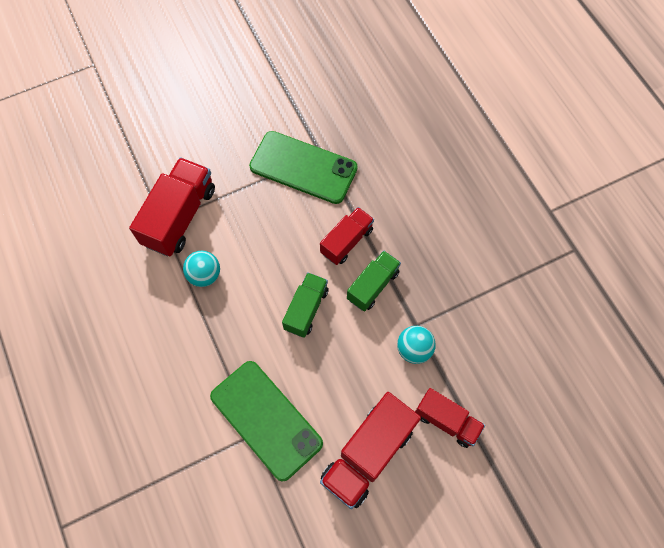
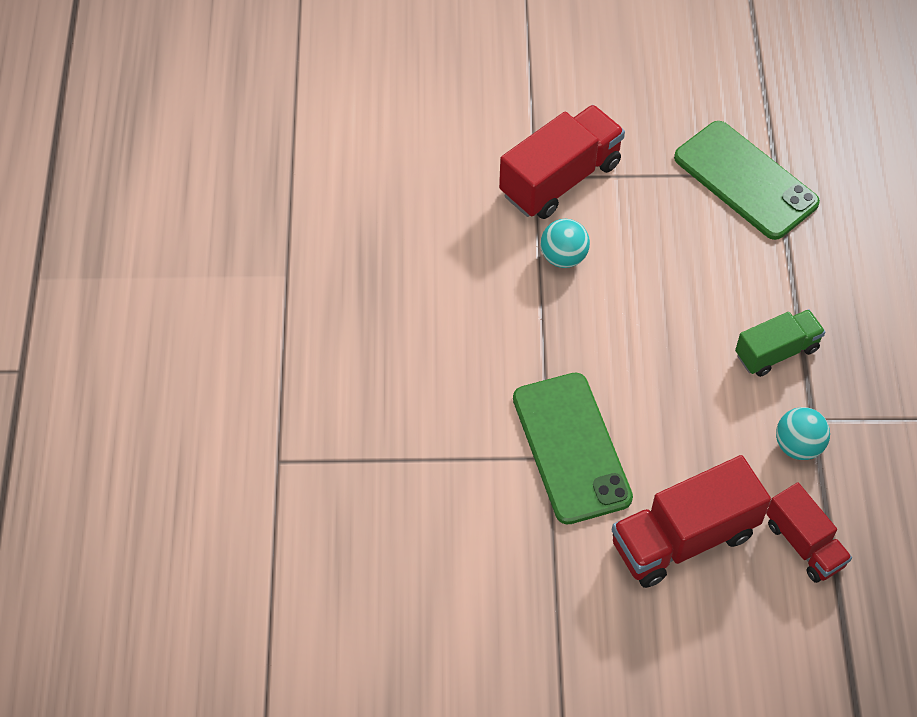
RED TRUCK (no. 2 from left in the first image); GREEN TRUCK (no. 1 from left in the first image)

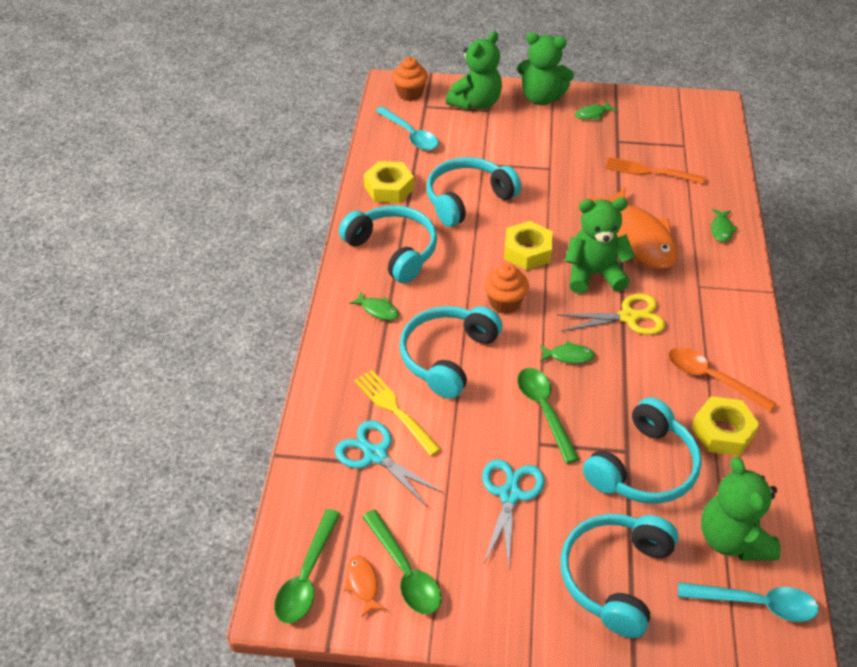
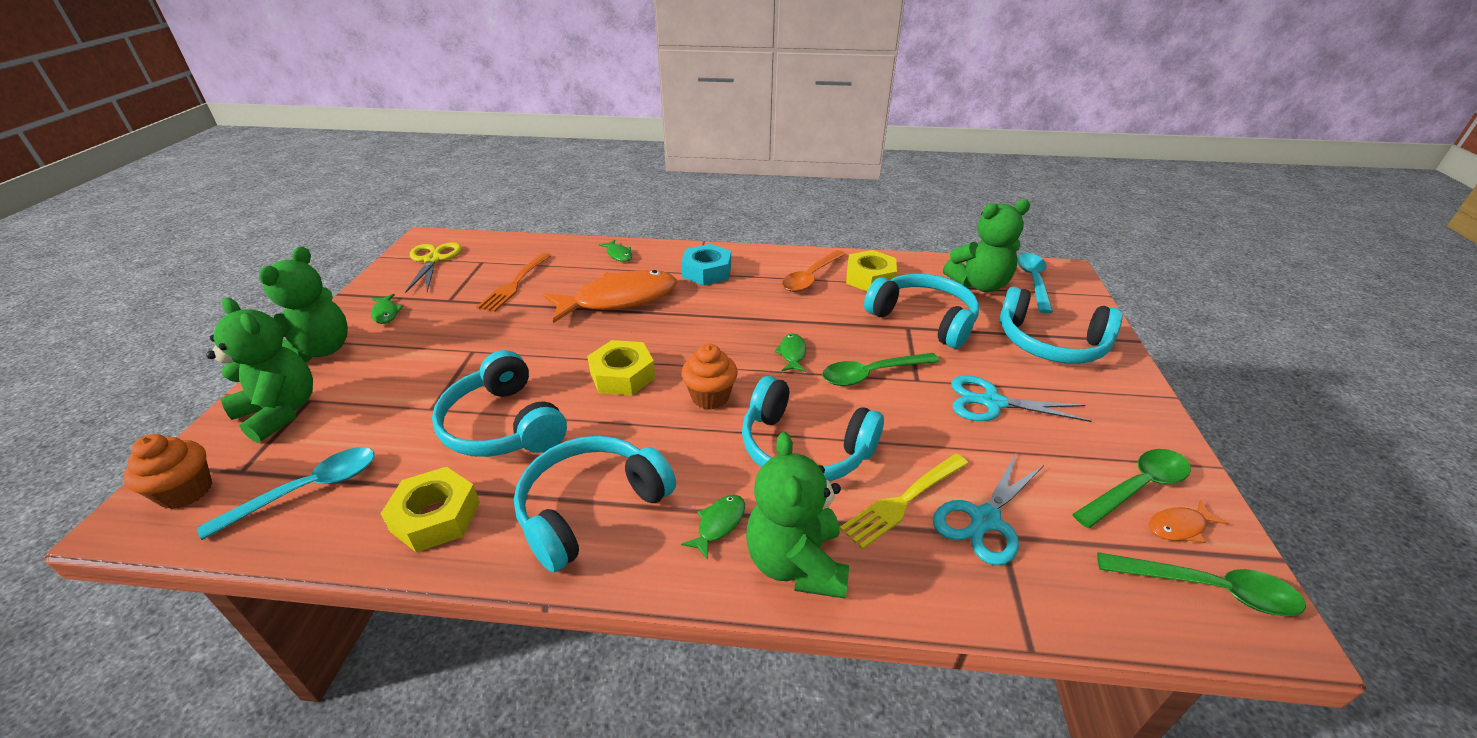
GREEN TEDDY BEAR (no. 3 from left); GREEN FISH (no. 2 from left); YELLOW SCISSORS; TURQUOISE NUT

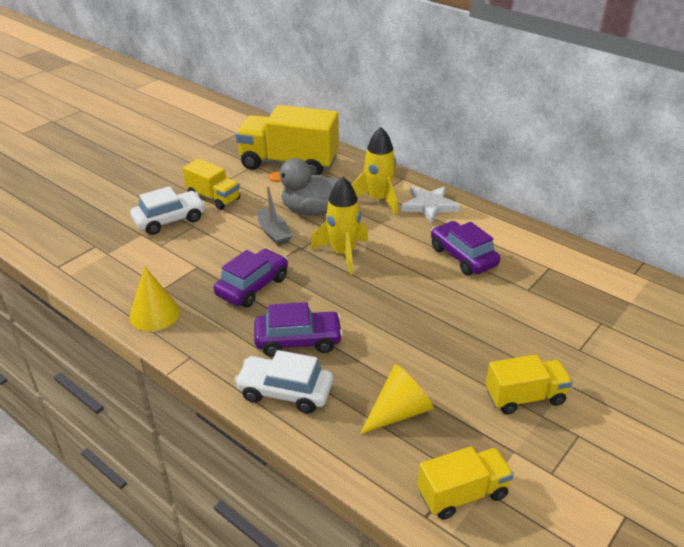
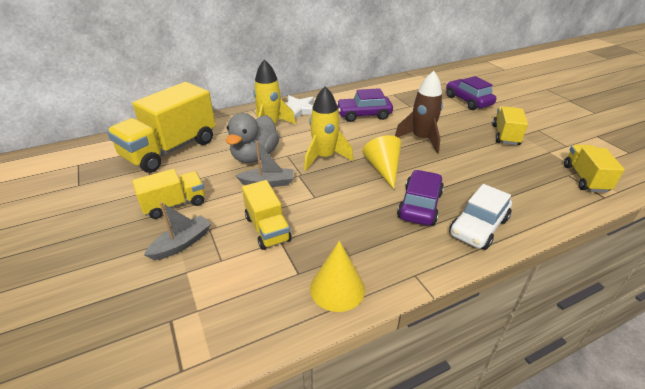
GREY BOAT (no. 1 from left); PURPLE CAR (no. 3 from left); YELLOW CONE (no. 2 from left); BROWN ROCKET; YELLOW TRUCK (no. 3 from left)

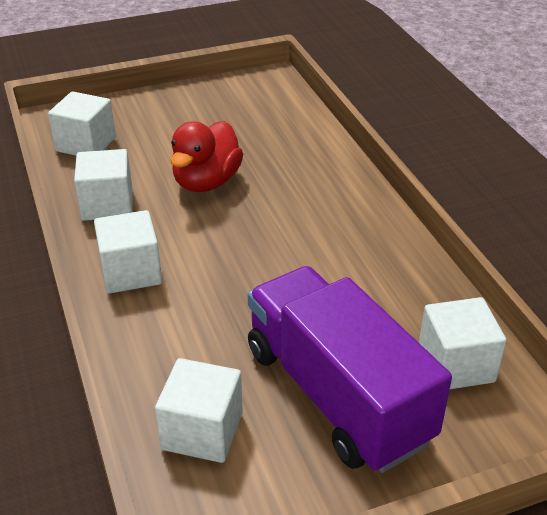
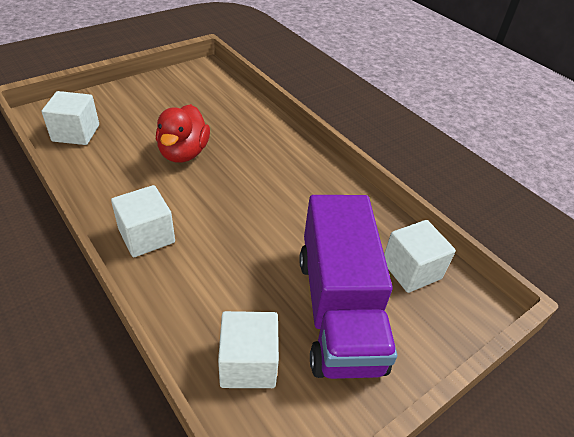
WHITE CUBE (no. 2 from left in the first image); PURPLE TRUCK

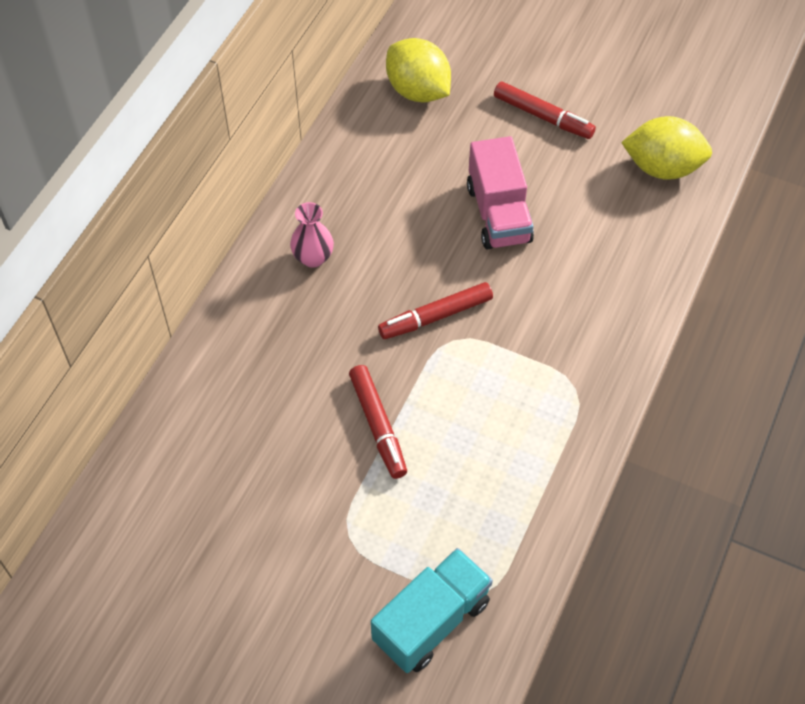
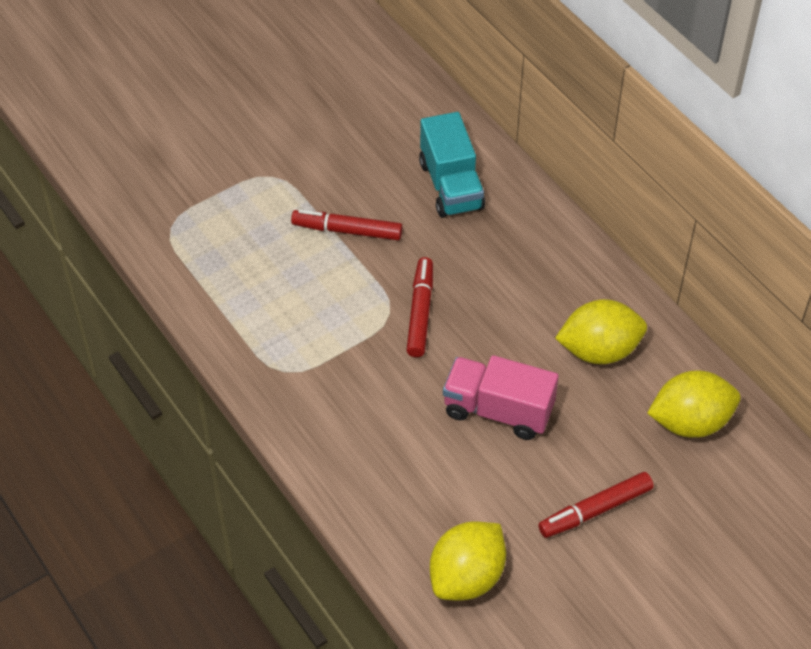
PINK VASE; TURQUOISE TRUCK; YELLOW LEMON (no. 2 from left)

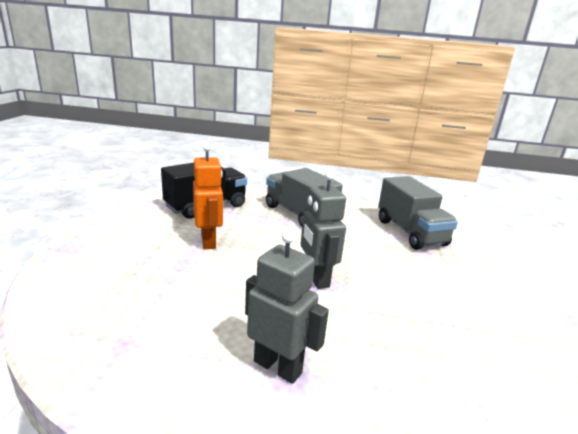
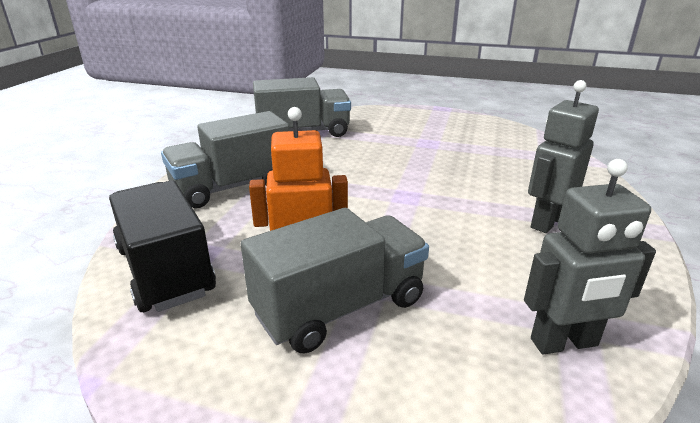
GREY ROBOT (no. 2 from left); GREY TRUCK (no. 3 from left)

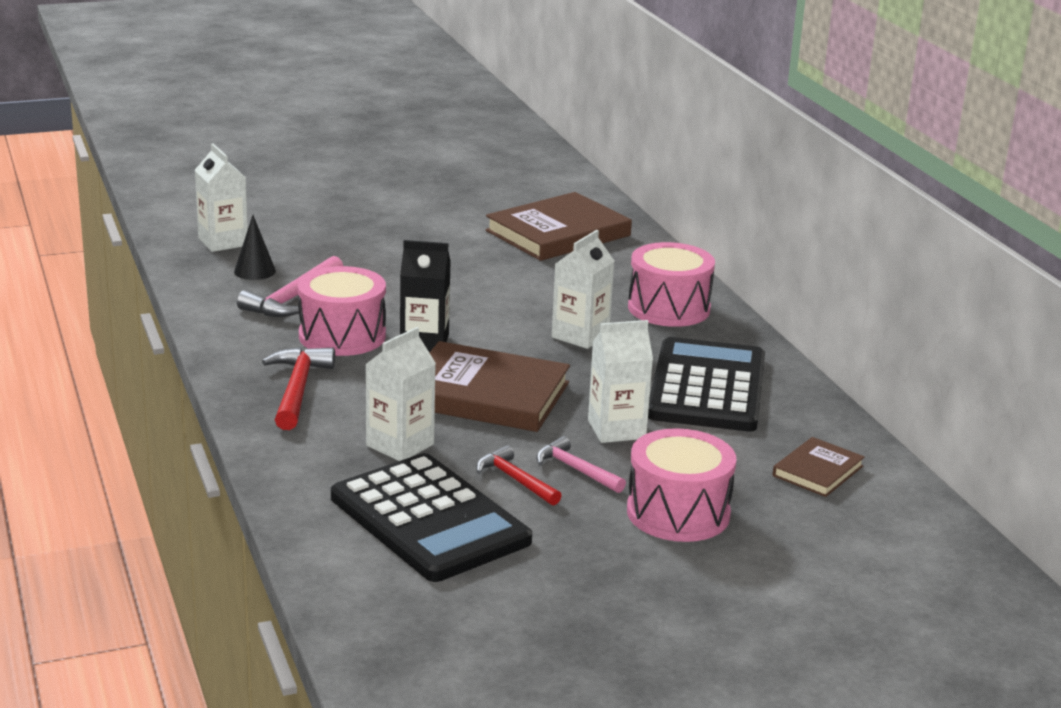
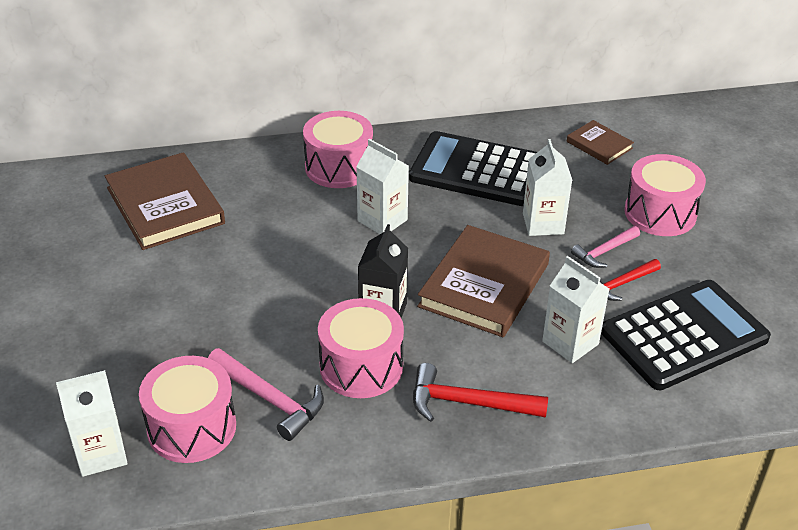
PINK DRUM (no. 1 from left)

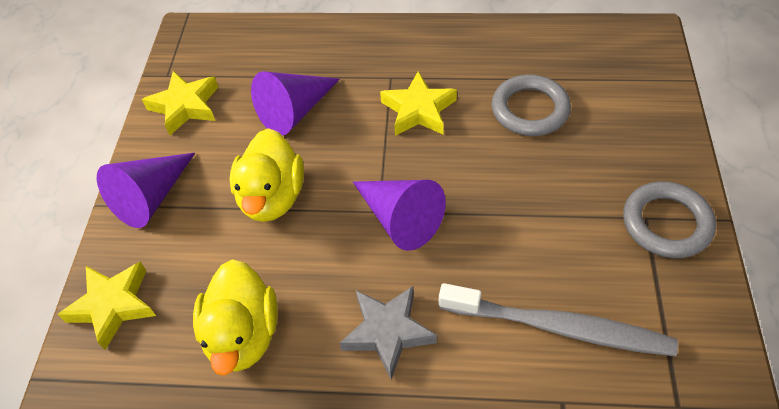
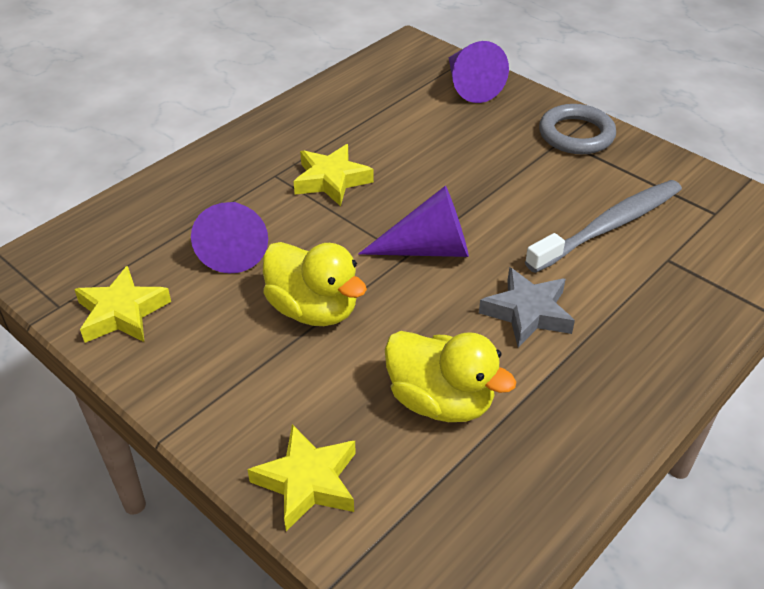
GREY RING (no. 1 from left in the first image); PURPLE CONE (no. 3 from left)

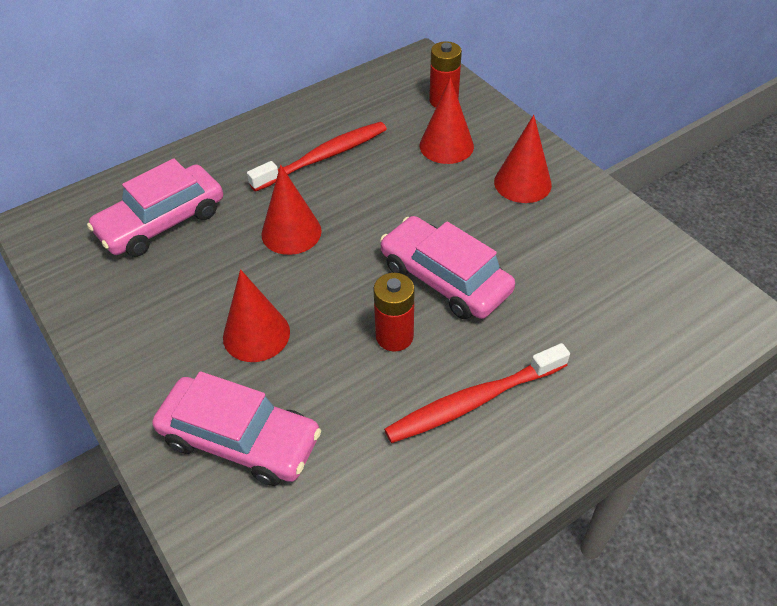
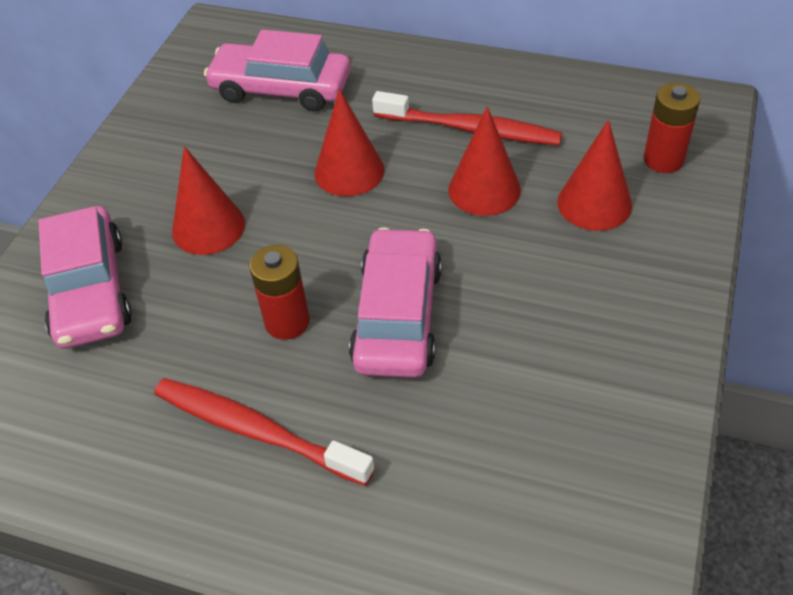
RED CONE (no. 3 from left)

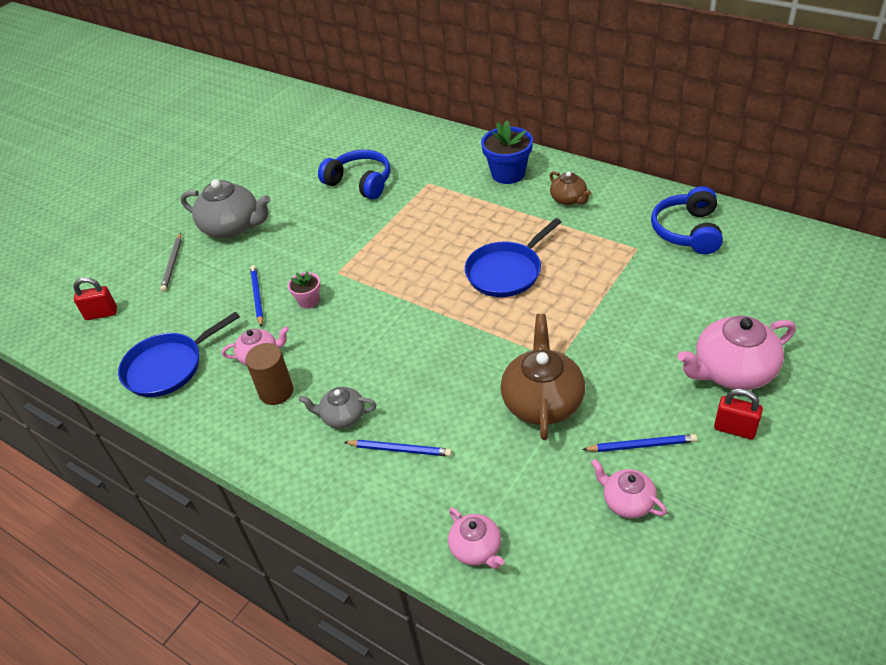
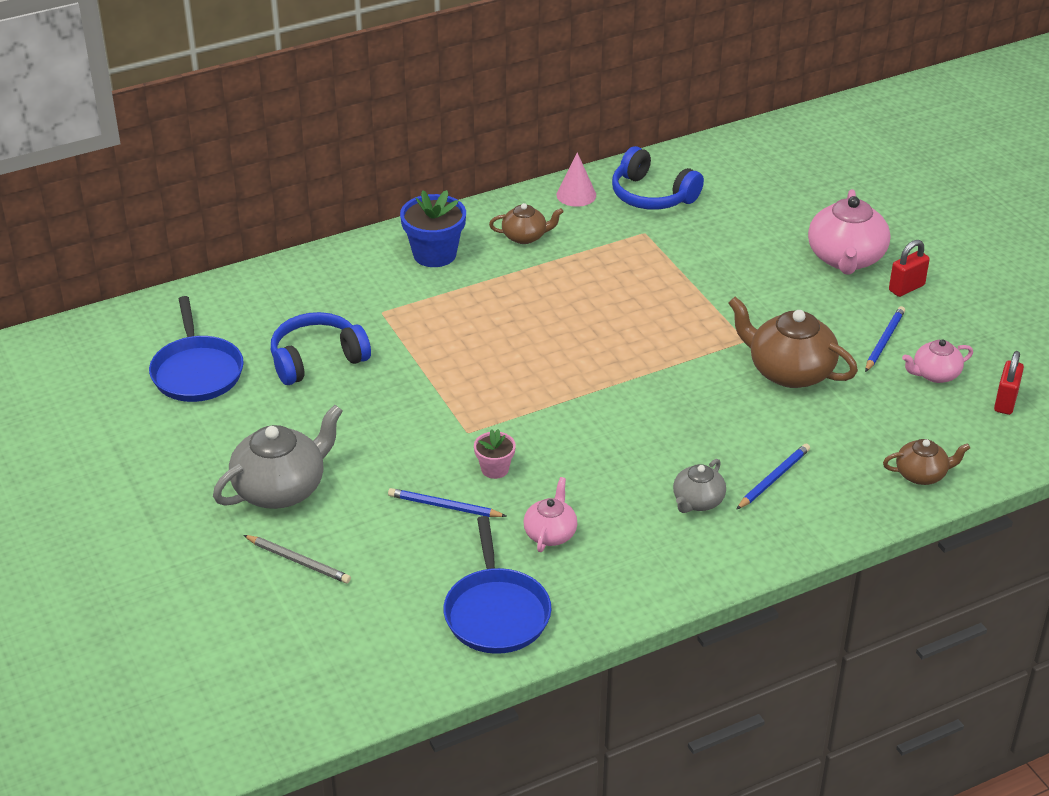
BLUE PAN (no. 1 from left); RED PADLOCK (no. 2 from left); BROWN CYLINDER; BROWN TEAPOT (no. 3 from left); PINK CONE

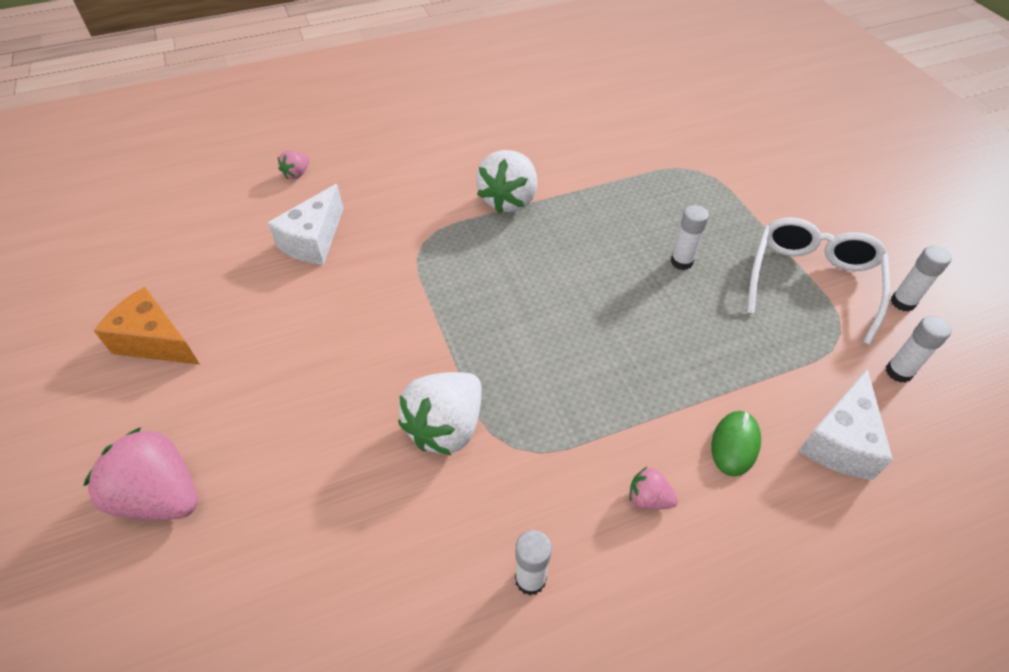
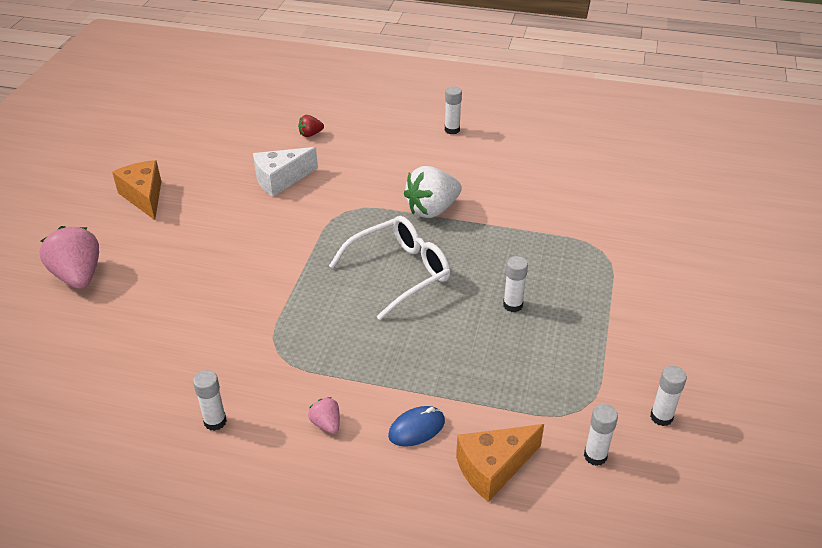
RED STRAWBERRY; WHITE GLASSES; ORANGE CHEESE (no. 2 from left); WHITE STRAWBERRY (no. 1 from left in the first image); BLUE MOUSE; WHITE GLUE STICK (no. 2 from left)

